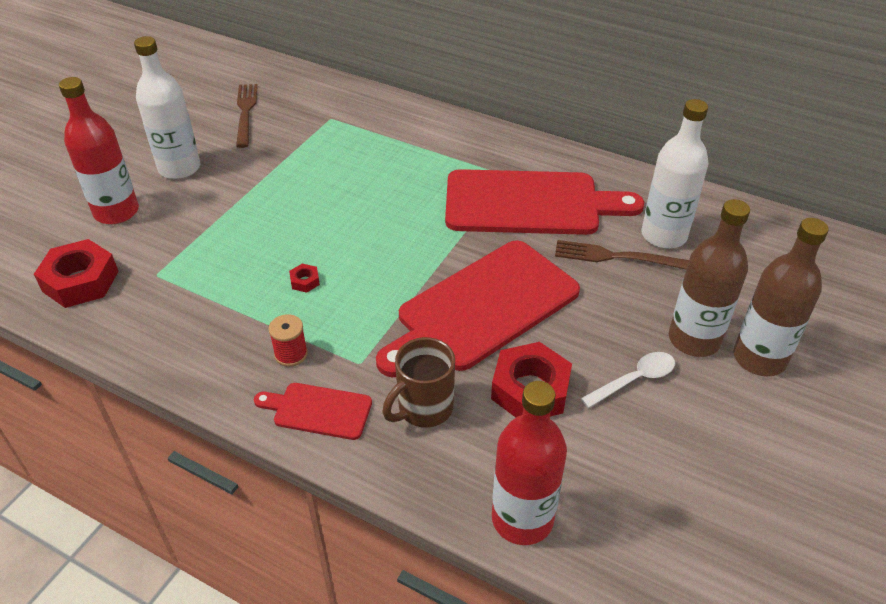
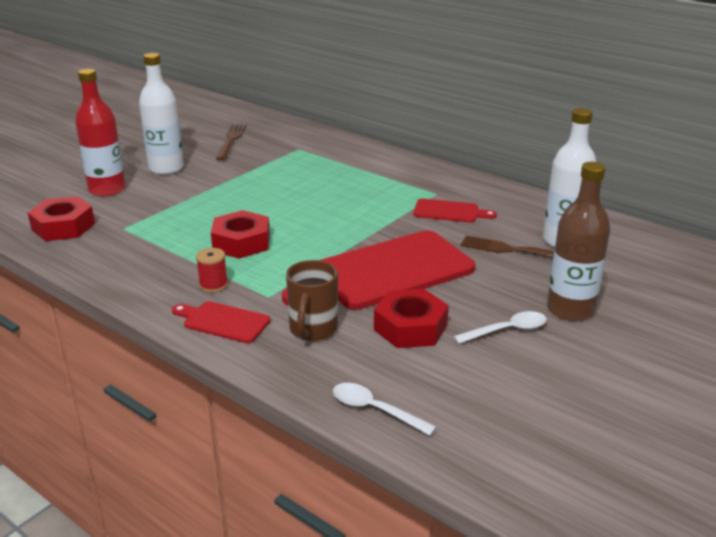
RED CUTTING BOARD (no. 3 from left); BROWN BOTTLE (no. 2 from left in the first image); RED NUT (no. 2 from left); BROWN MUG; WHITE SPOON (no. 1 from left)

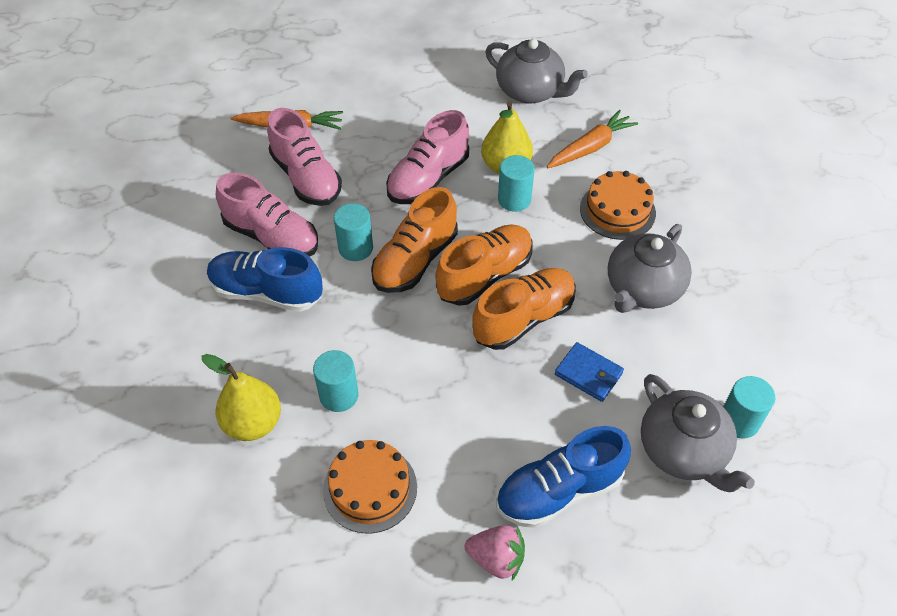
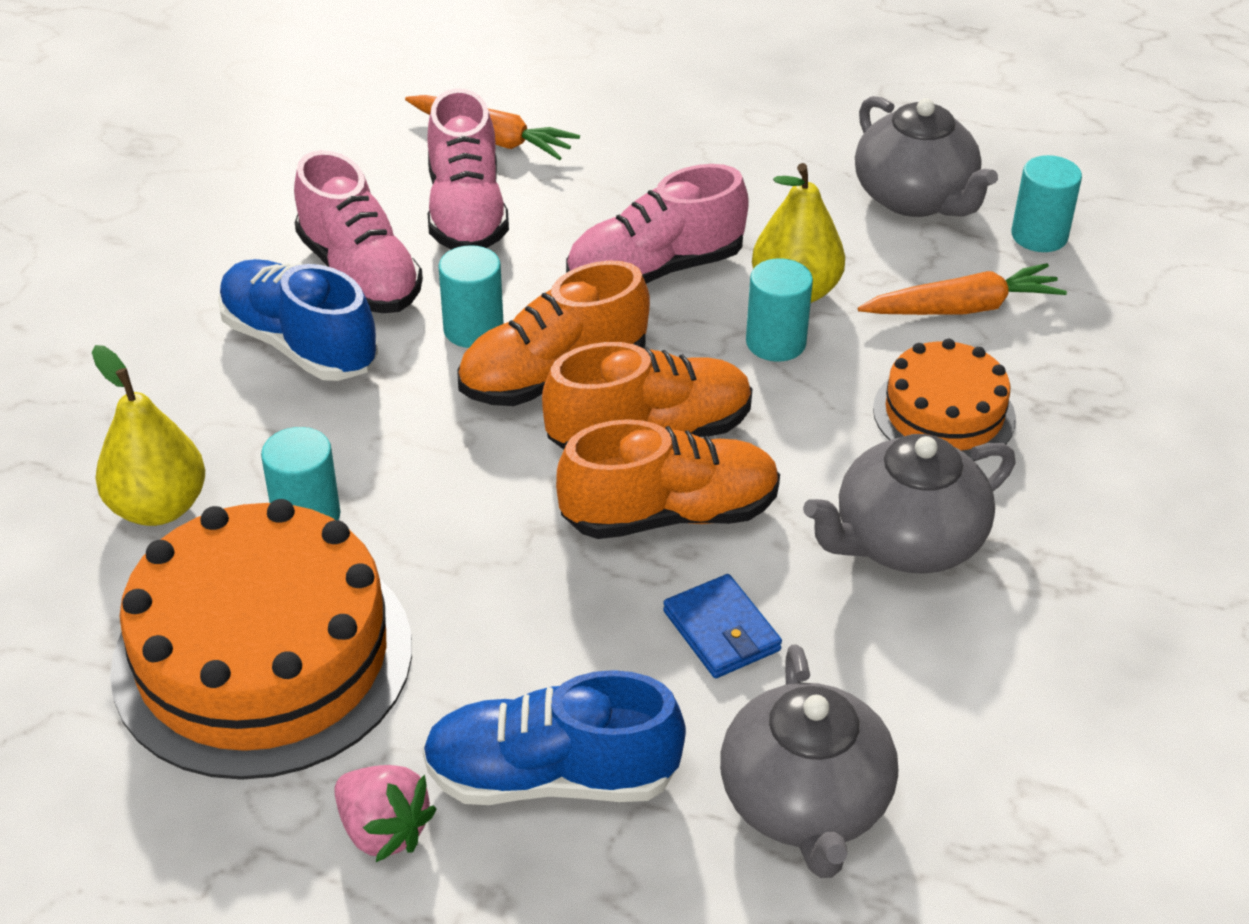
TURQUOISE CYLINDER (no. 4 from left); ORANGE CAKE (no. 1 from left)

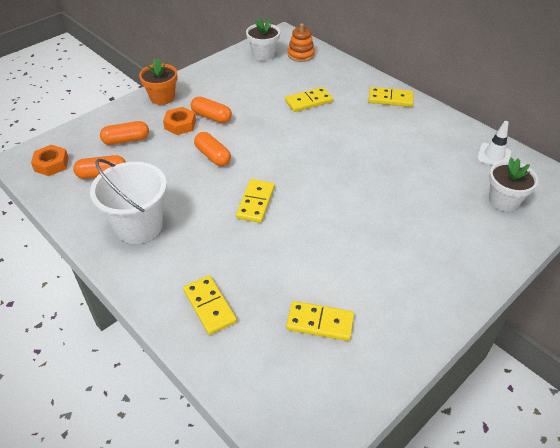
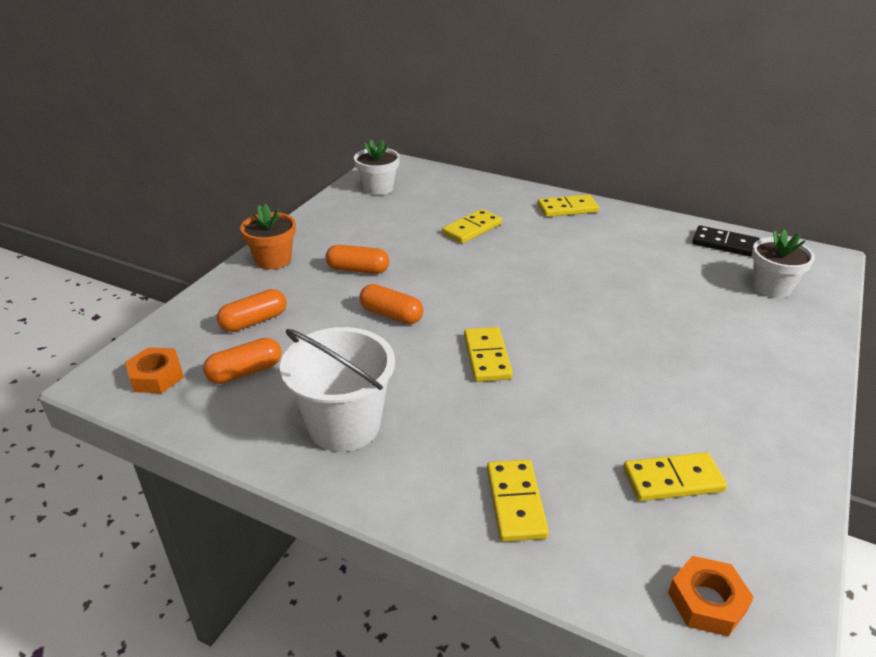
ORANGE STACKING TOY; ORANGE NUT (no. 2 from left); BLACK DOMINO; YELLOW DOMINO (no. 3 from left)

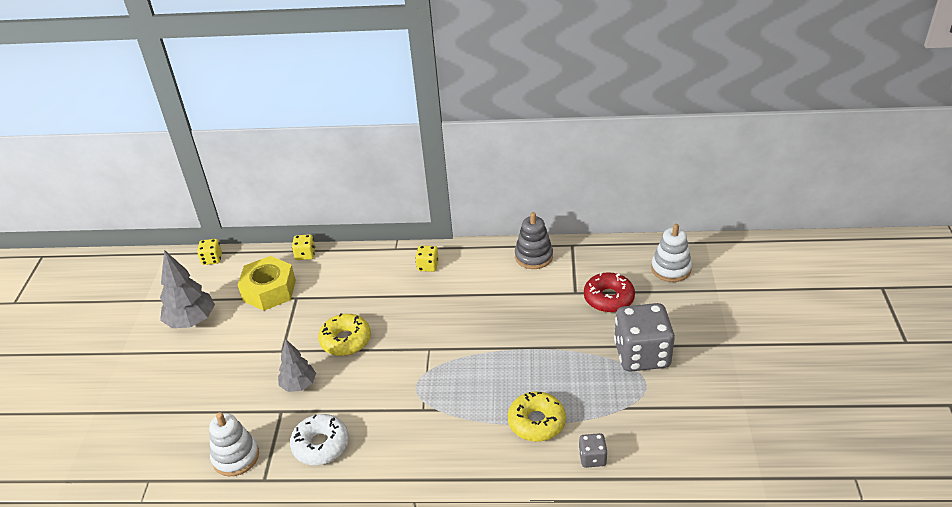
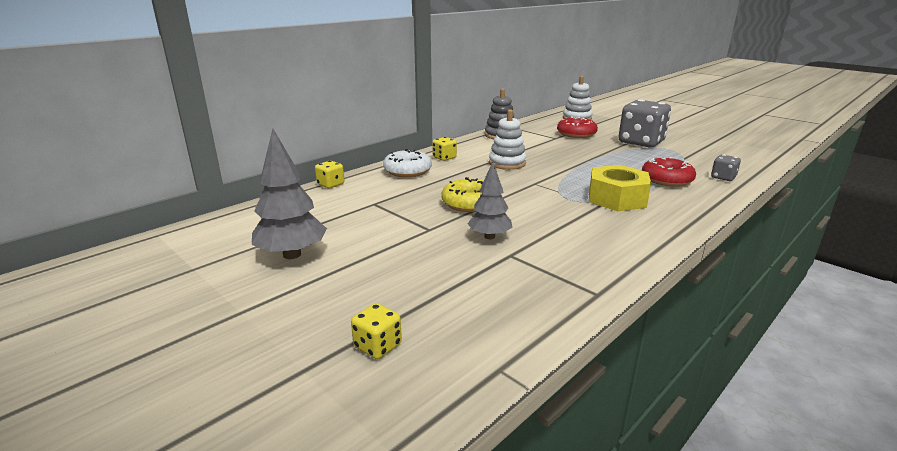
YELLOW DICE (no. 2 from left); YELLOW NUT; RED DONUT (no. 2 from left); WHITE STACKING TOY (no. 1 from left); WHITE DONUT

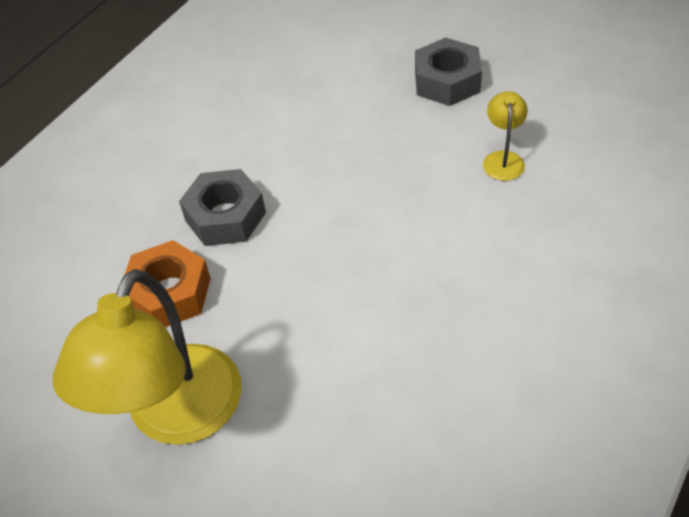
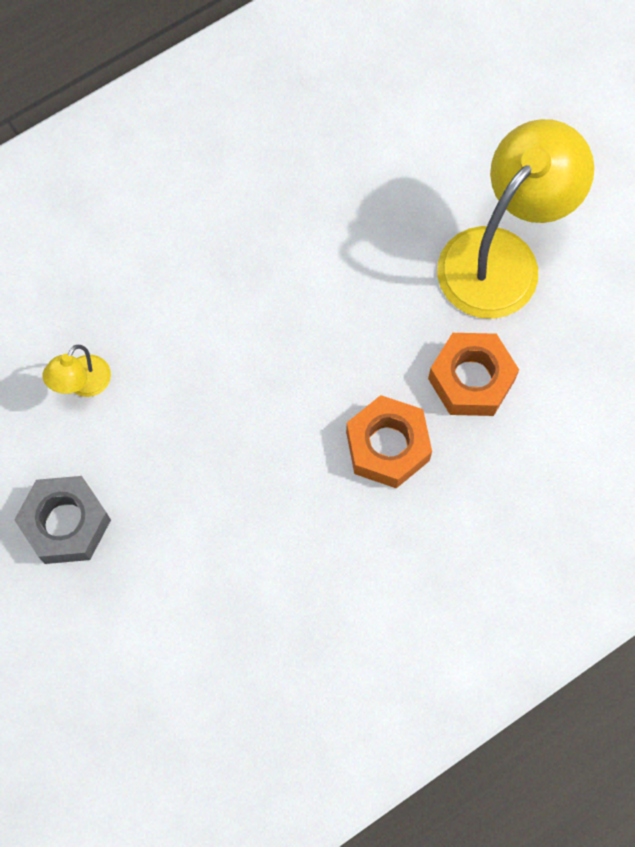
ORANGE NUT (no. 1 from left)

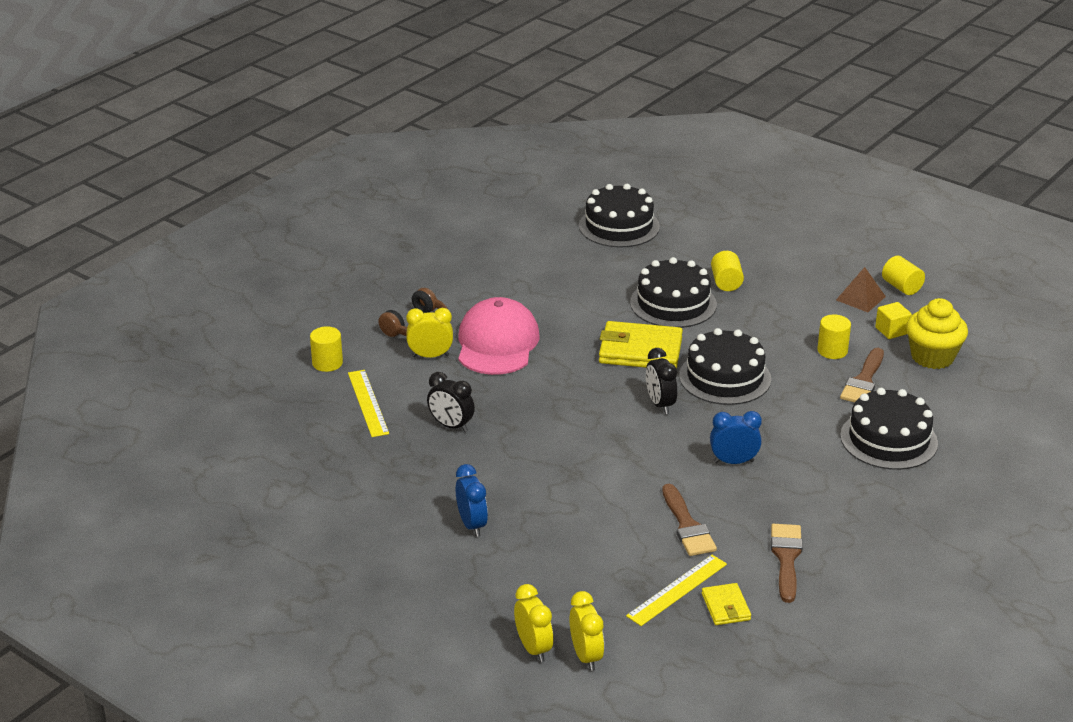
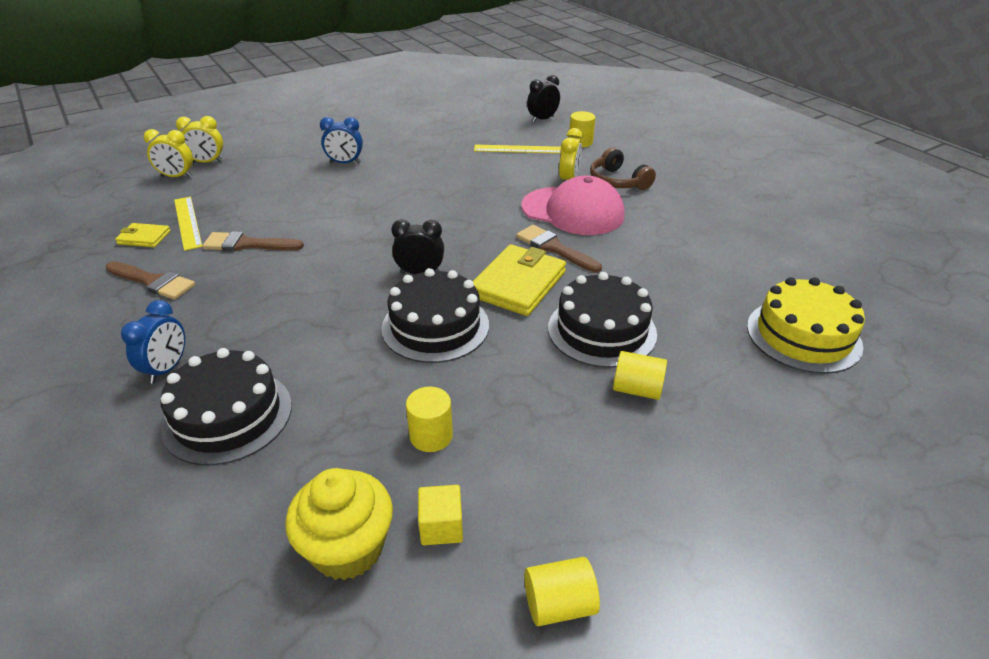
YELLOW CAKE; BROWN PYRAMID; BROWN BRUSH (no. 3 from left); BLACK CLOCK (no. 2 from left); BLUE CLOCK (no. 1 from left)

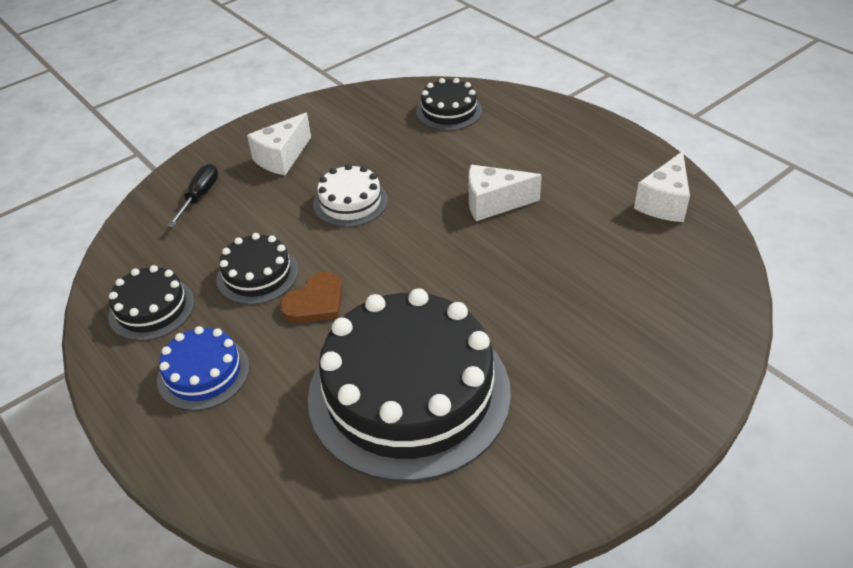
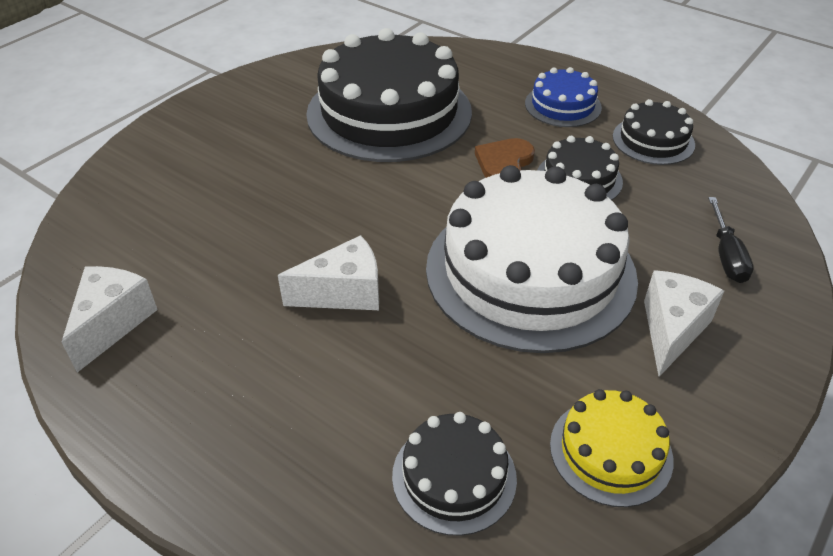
WHITE CAKE; YELLOW CAKE

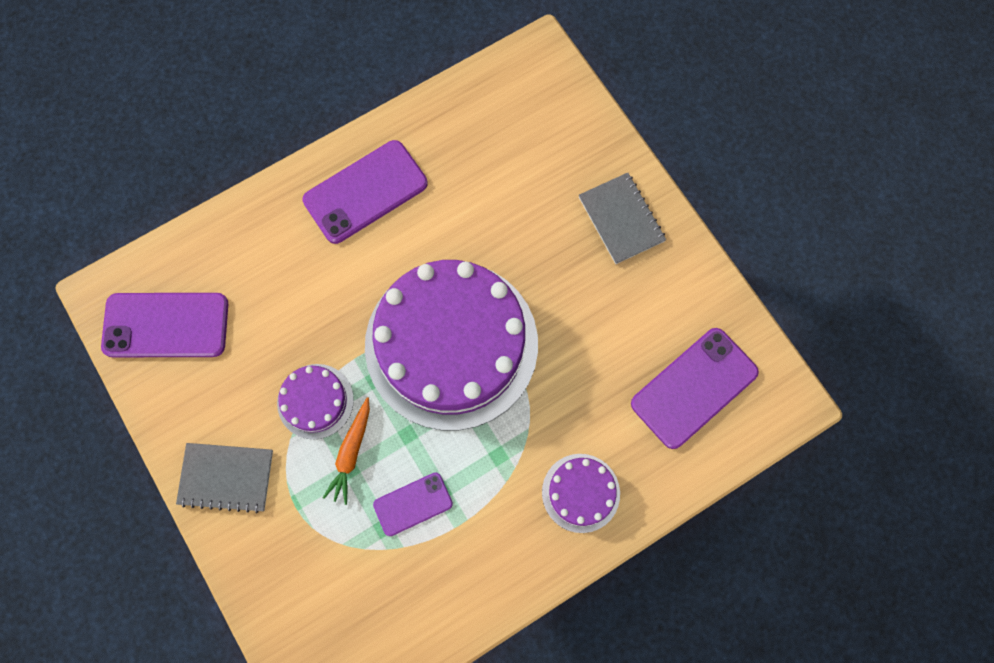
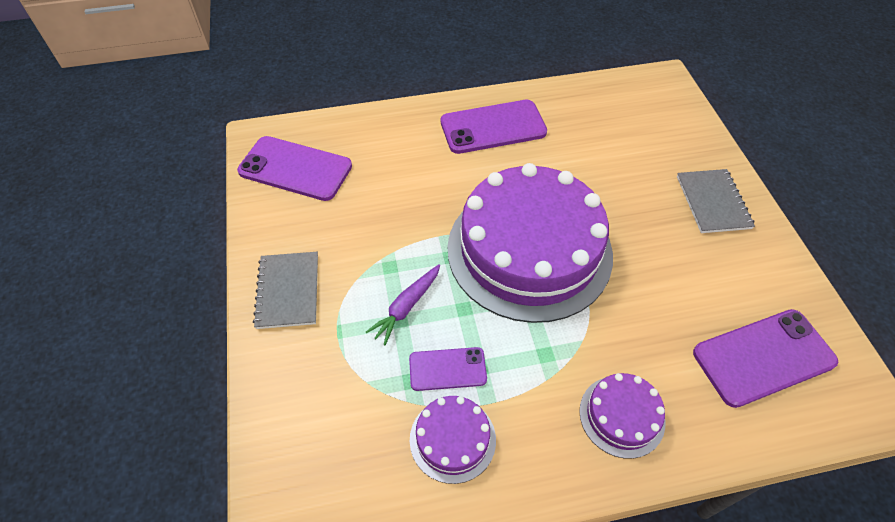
PURPLE CAKE (no. 1 from left); PURPLE CARROT; GREY NOTEBOOK (no. 1 from left)

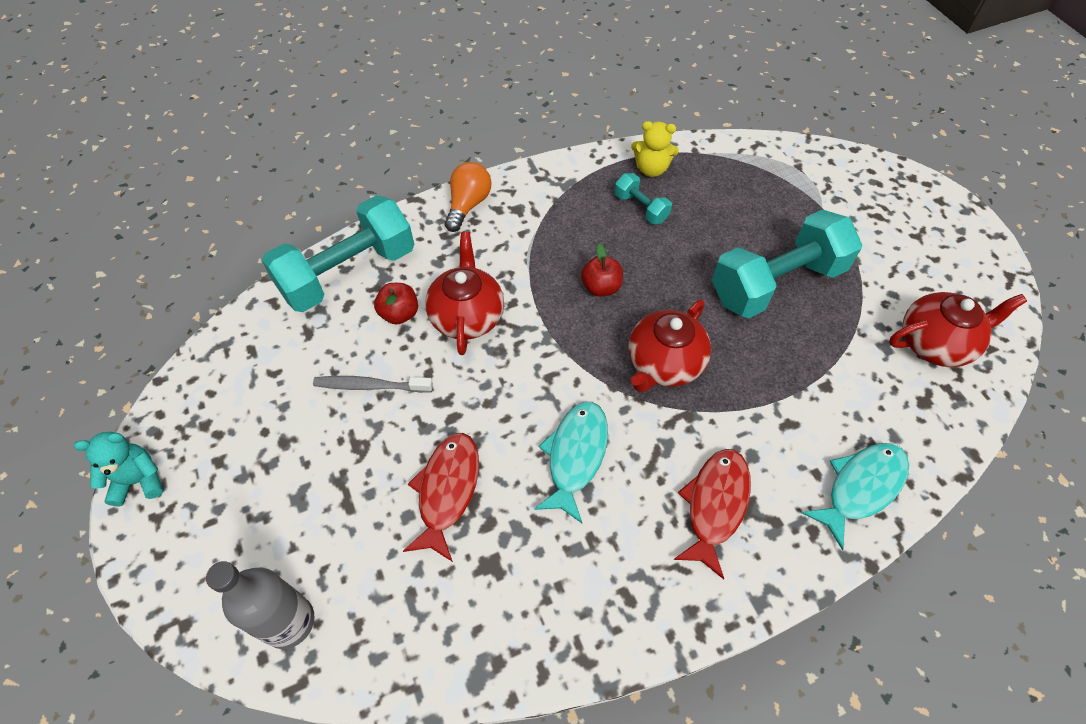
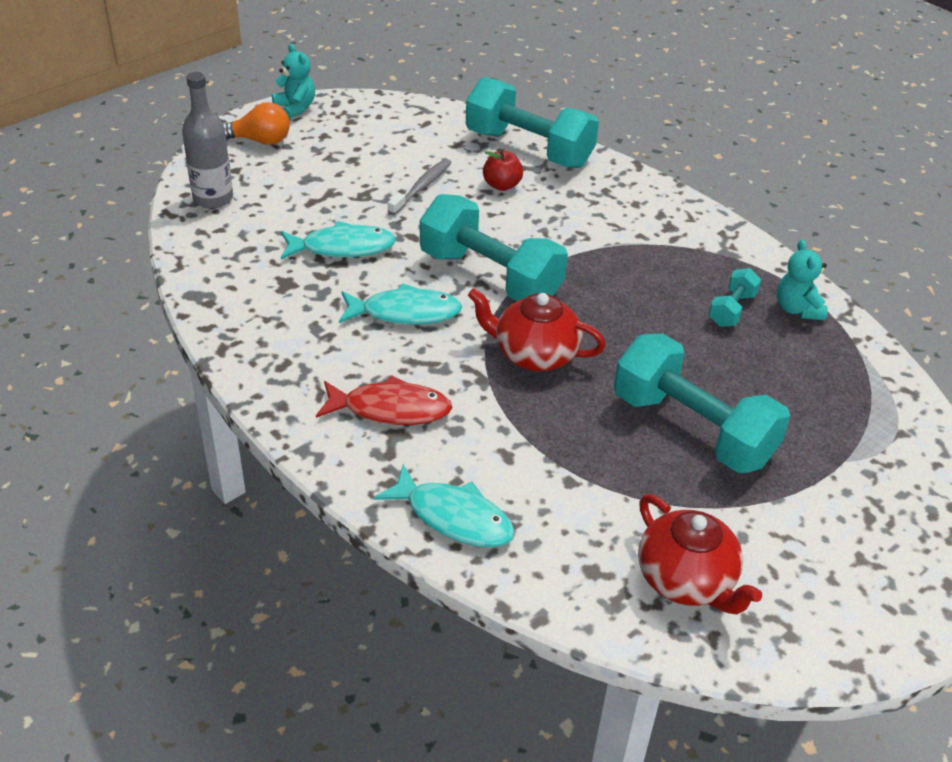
TURQUOISE TEDDY BEAR (no. 2 from left); ORANGE LIGHT BULB; RED TEAPOT (no. 1 from left in the first image); RED APPLE (no. 2 from left in the first image); GREY TOOTHBRUSH; TURQUOISE FISH (no. 1 from left); TURQUOISE DUMBBELL (no. 1 from left)

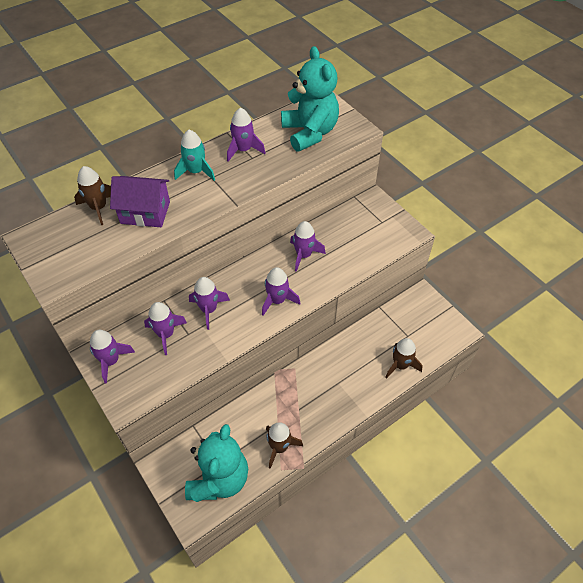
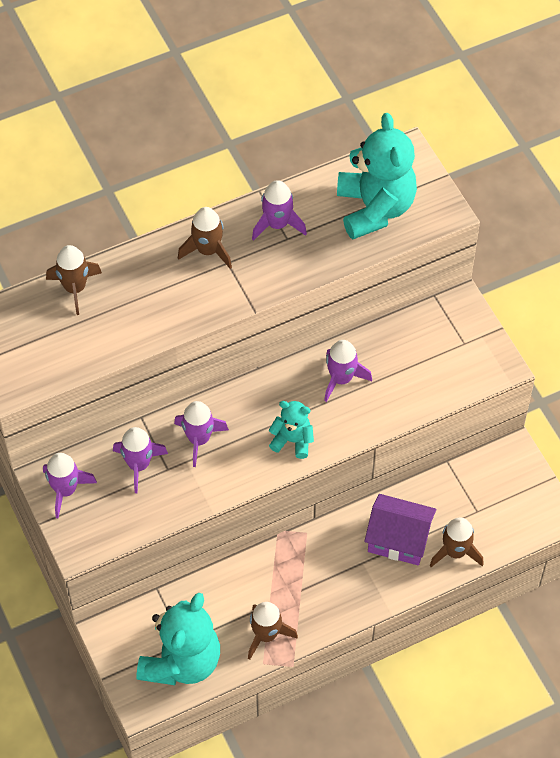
BROWN ROCKET (no. 2 from left); PURPLE HOUSE; TURQUOISE TEDDY BEAR (no. 2 from left)

